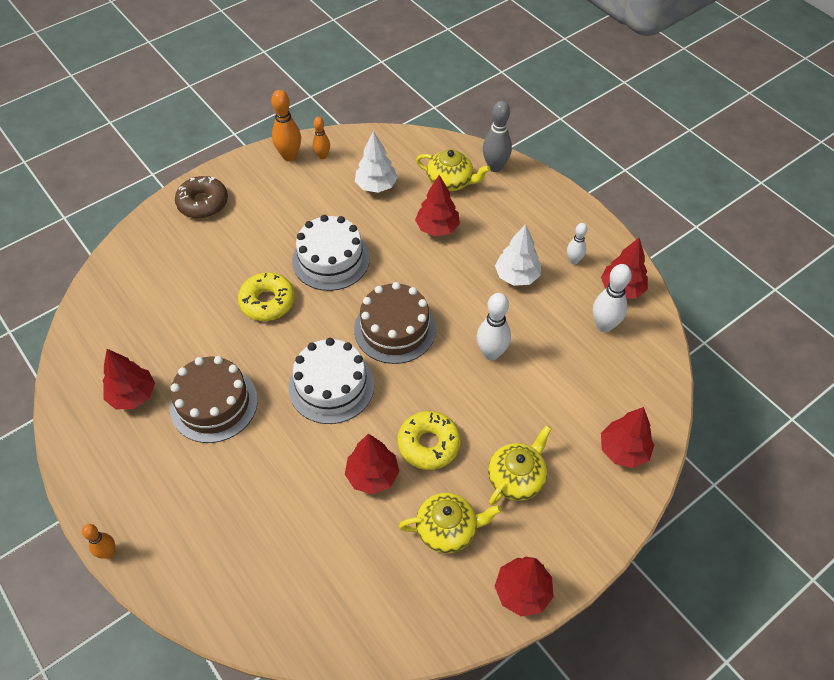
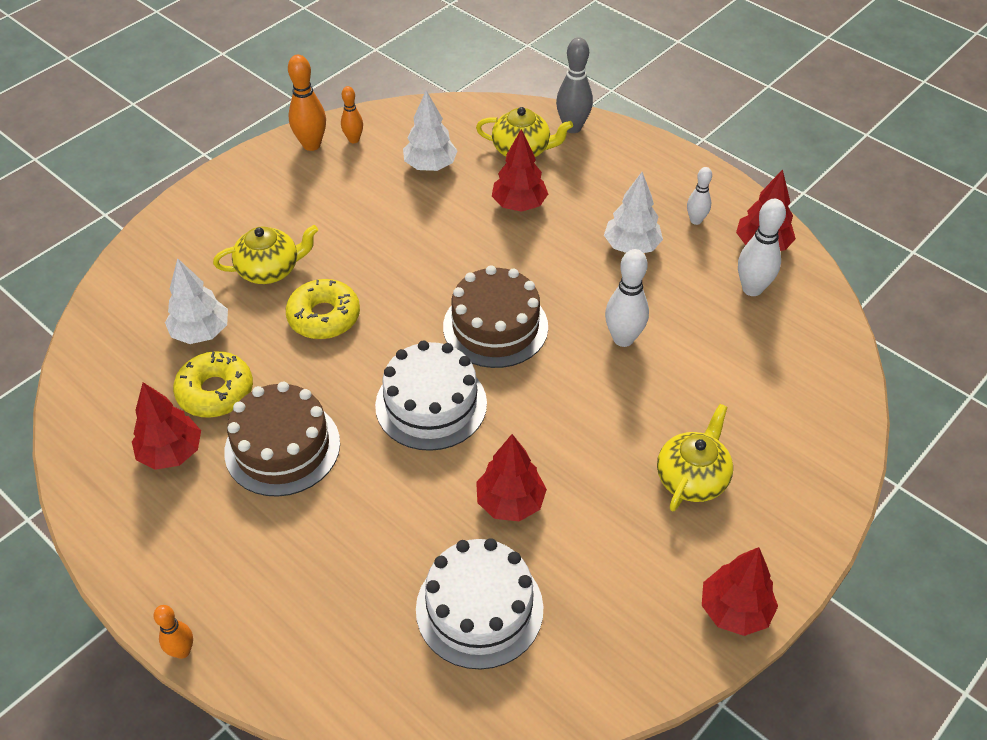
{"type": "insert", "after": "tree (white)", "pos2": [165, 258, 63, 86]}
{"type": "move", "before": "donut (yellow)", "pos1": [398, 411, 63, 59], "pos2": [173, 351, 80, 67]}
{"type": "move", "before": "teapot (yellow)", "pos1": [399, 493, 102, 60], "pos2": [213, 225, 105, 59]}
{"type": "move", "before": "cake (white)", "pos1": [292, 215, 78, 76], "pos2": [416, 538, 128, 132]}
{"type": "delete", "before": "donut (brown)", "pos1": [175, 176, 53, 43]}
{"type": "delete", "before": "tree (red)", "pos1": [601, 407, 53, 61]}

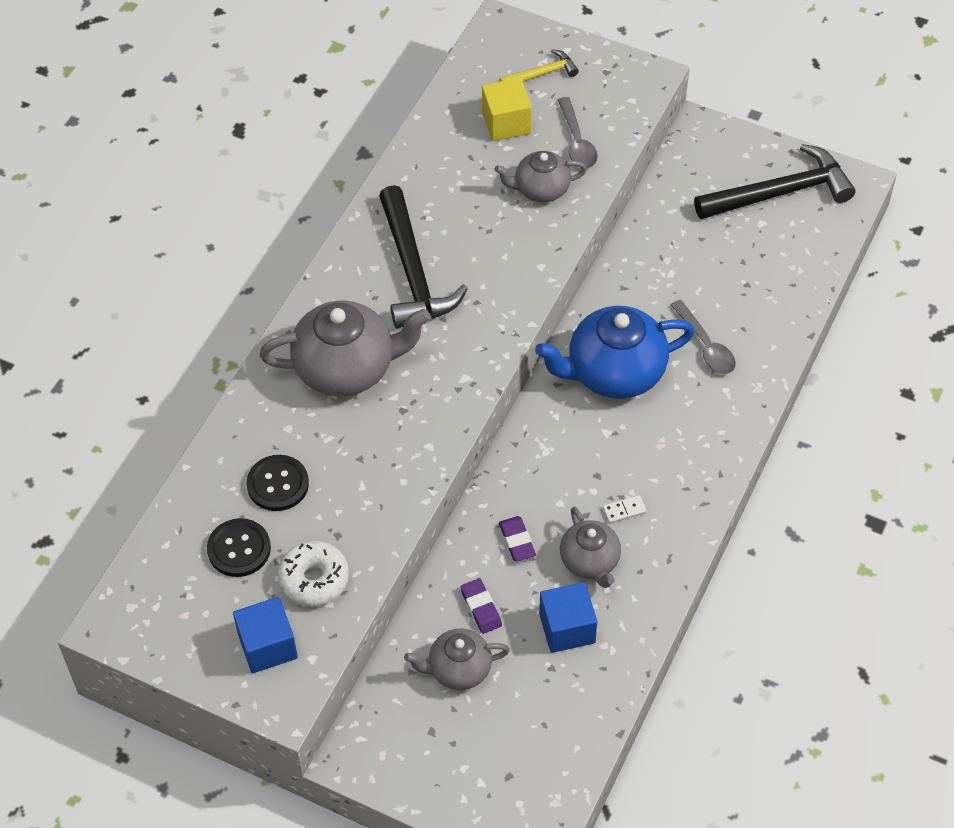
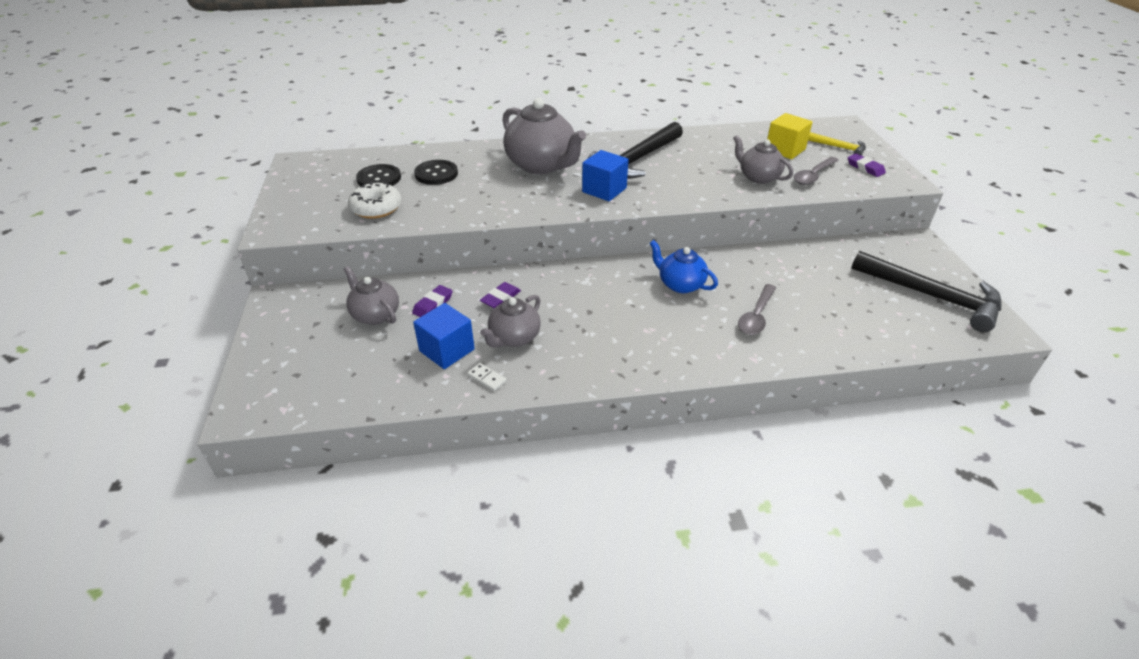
{"type": "move", "before": "domino (white)", "pos1": [603, 495, 44, 28], "pos2": [468, 363, 39, 28]}
{"type": "move", "before": "cube (blue)", "pos1": [233, 597, 65, 76], "pos2": [582, 150, 47, 51]}
{"type": "resize", "before": "teapot (blue)", "pos1": [535, 306, 160, 93], "pos2": [649, 240, 69, 53], "scale": 0.58}
{"type": "insert", "after": "eraser (purple)", "pos2": [847, 153, 39, 24]}

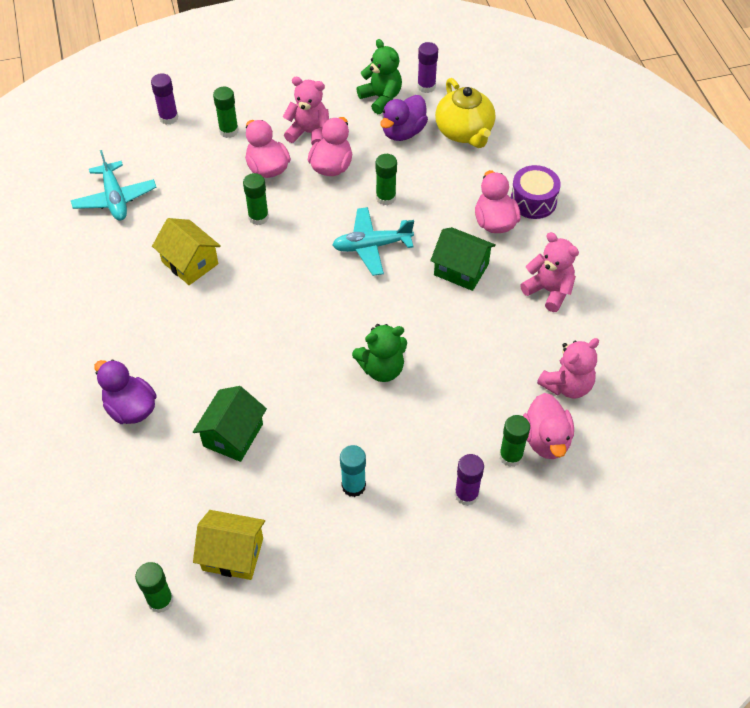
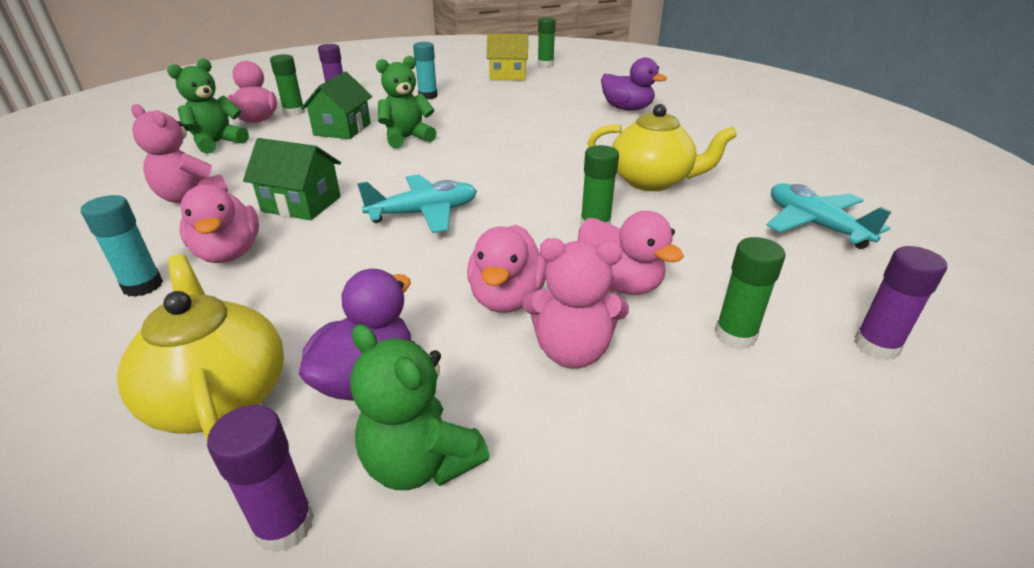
{"type": "replace", "before": "drum (purple)", "after": "glue stick (turquoise)", "pos1": [511, 165, 50, 54], "pos2": [81, 195, 82, 102]}
{"type": "recolor", "before": "teddy bear (pink)", "after": "teddy bear (green)", "pos1": [537, 338, 62, 61], "pos2": [167, 59, 82, 95]}
{"type": "move", "before": "house (green)", "pos1": [193, 386, 74, 76], "pos2": [301, 72, 71, 67]}
{"type": "replace", "before": "house (yellow)", "after": "teapot (yellow)", "pos1": [152, 218, 69, 67], "pos2": [588, 104, 149, 87]}
{"type": "delete", "before": "glue stick (green)", "pos1": [376, 154, 21, 52]}

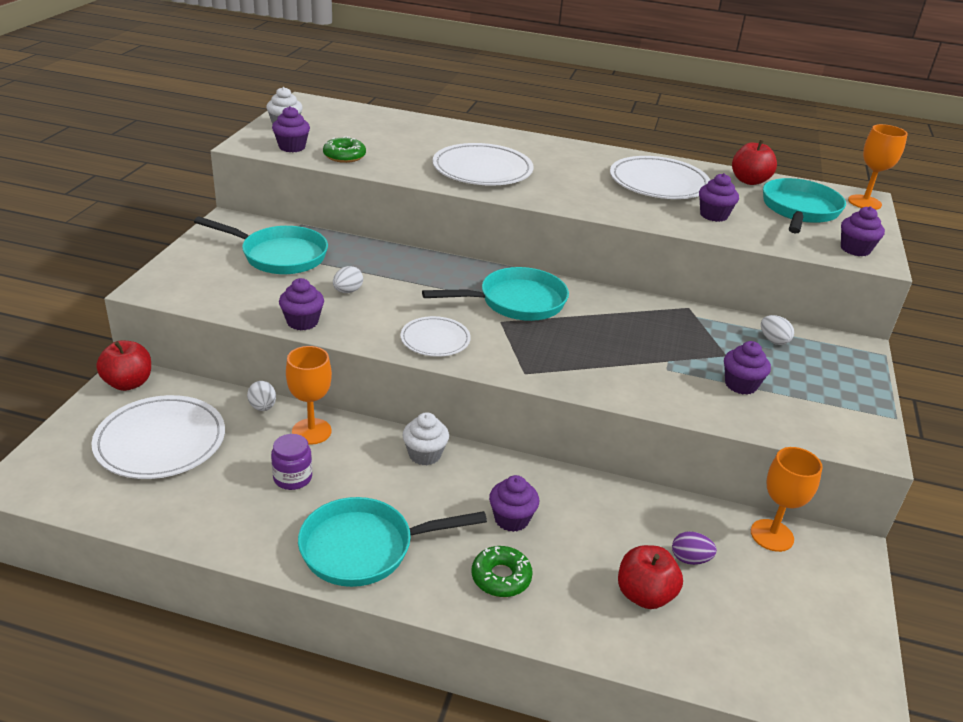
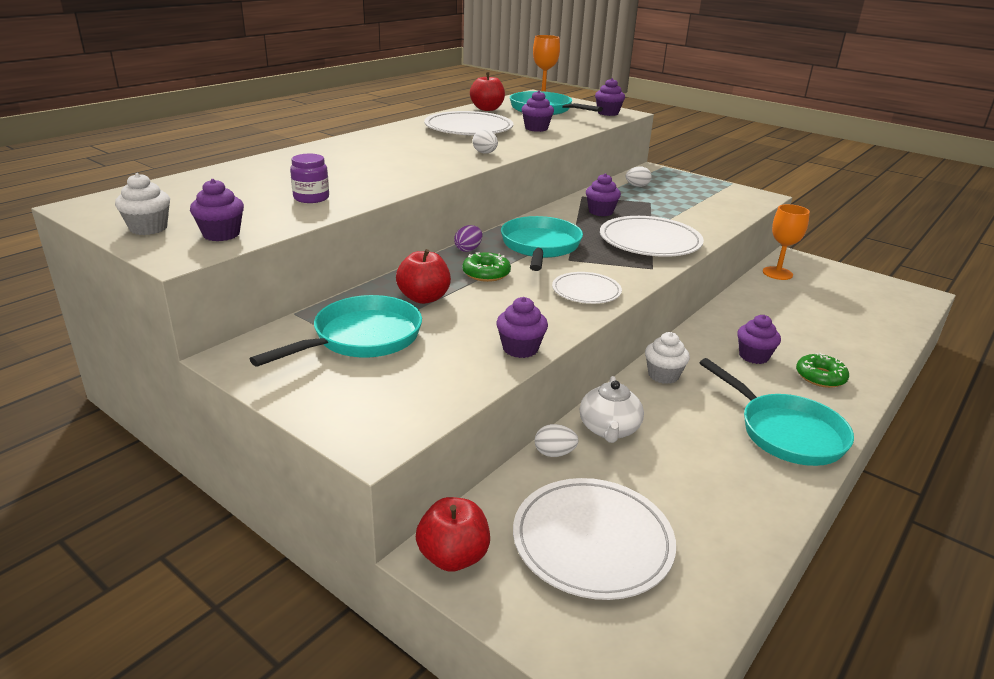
{"type": "move", "before": "jar (purple)", "pos1": [271, 434, 41, 56], "pos2": [290, 154, 39, 49]}
{"type": "move", "before": "apple (red)", "pos1": [618, 545, 65, 64], "pos2": [396, 249, 55, 55]}
{"type": "move", "before": "egg (purple)", "pos1": [672, 531, 45, 34], "pos2": [454, 225, 28, 27]}
{"type": "move", "before": "donut (green)", "pos1": [323, 136, 43, 27], "pos2": [462, 252, 49, 30]}
{"type": "move", "before": "egg (white)", "pos1": [333, 266, 30, 27], "pos2": [473, 130, 25, 23]}
{"type": "replace", "before": "goblet (orange)", "after": "teapot (white)", "pos1": [286, 346, 46, 99], "pos2": [580, 376, 64, 67]}
{"type": "move", "before": "cupcake (purple)", "pos1": [724, 341, 47, 54], "pos2": [586, 173, 35, 43]}
{"type": "move", "before": "plate (white)", "pos1": [432, 143, 102, 43], "pos2": [600, 216, 104, 41]}
{"type": "rotate", "before": "pan (turquoise)", "pos1": [298, 497, 189, 90], "pos2": [700, 358, 154, 108], "turn": -45}

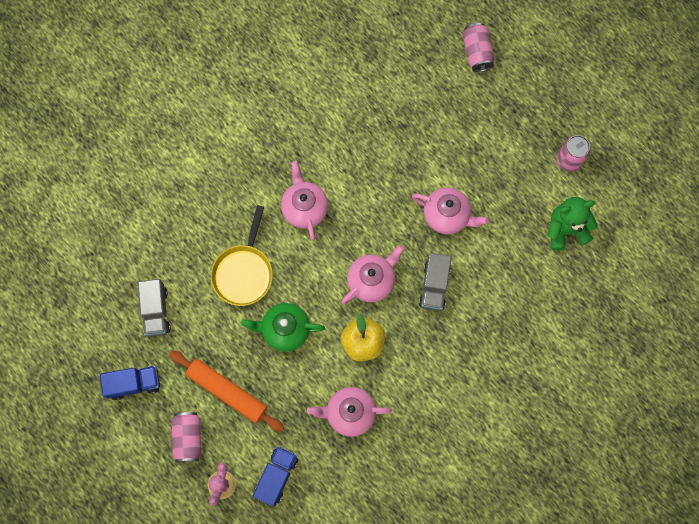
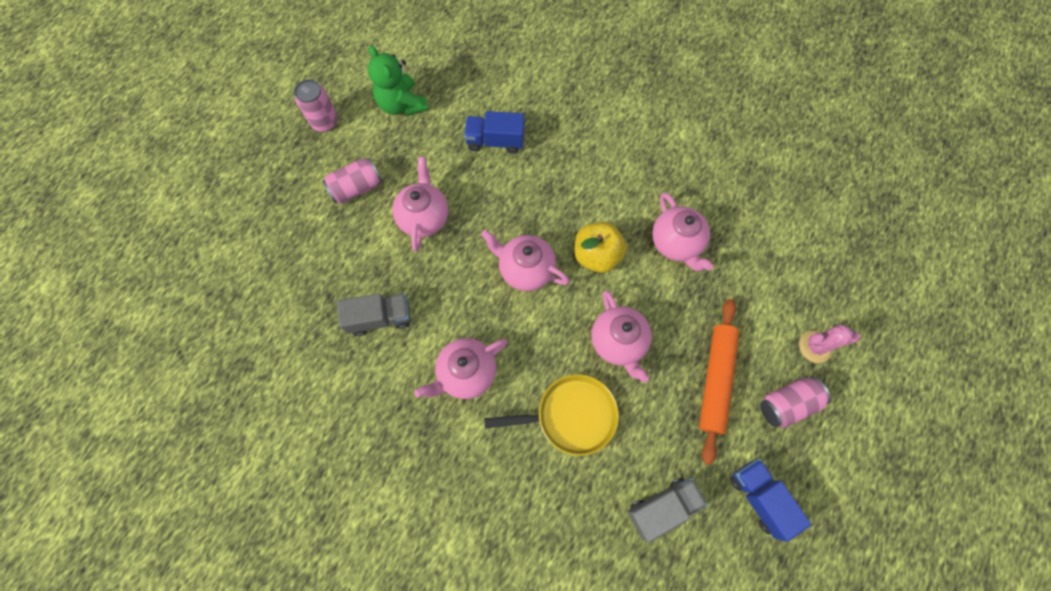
{"type": "move", "before": "can (pink)", "pos1": [462, 23, 33, 49], "pos2": [322, 158, 60, 46]}
{"type": "move", "before": "truck (grey)", "pos1": [419, 253, 33, 58], "pos2": [337, 293, 74, 43]}
{"type": "move", "before": "truck (blue)", "pos1": [253, 446, 45, 60], "pos2": [464, 111, 60, 43]}
{"type": "recolor", "before": "teapot (green)", "after": "teapot (pink)", "pos1": [241, 303, 84, 49], "pos2": [591, 290, 61, 93]}

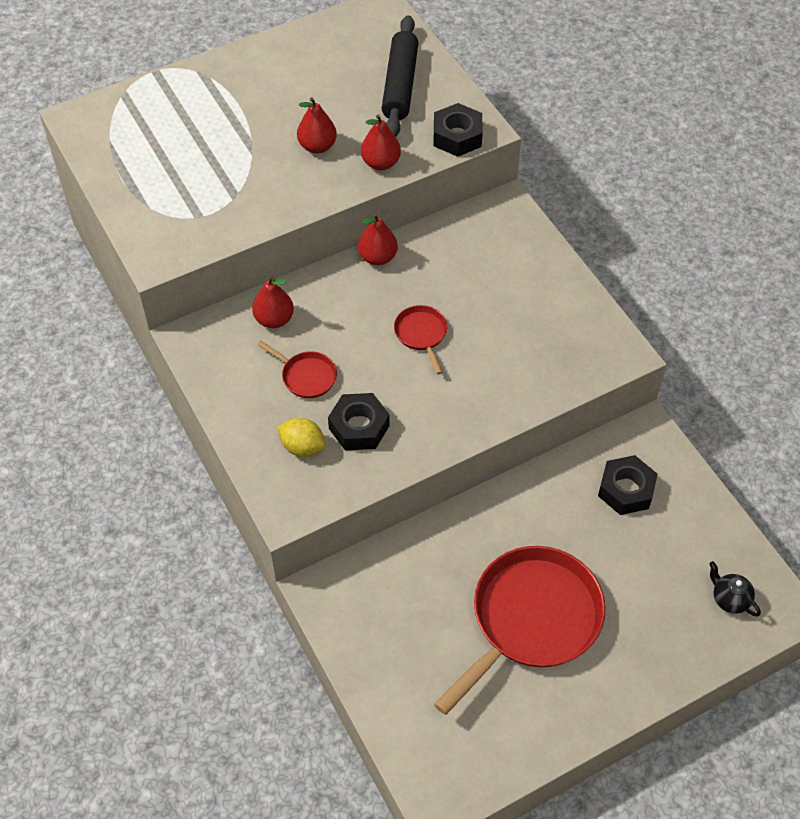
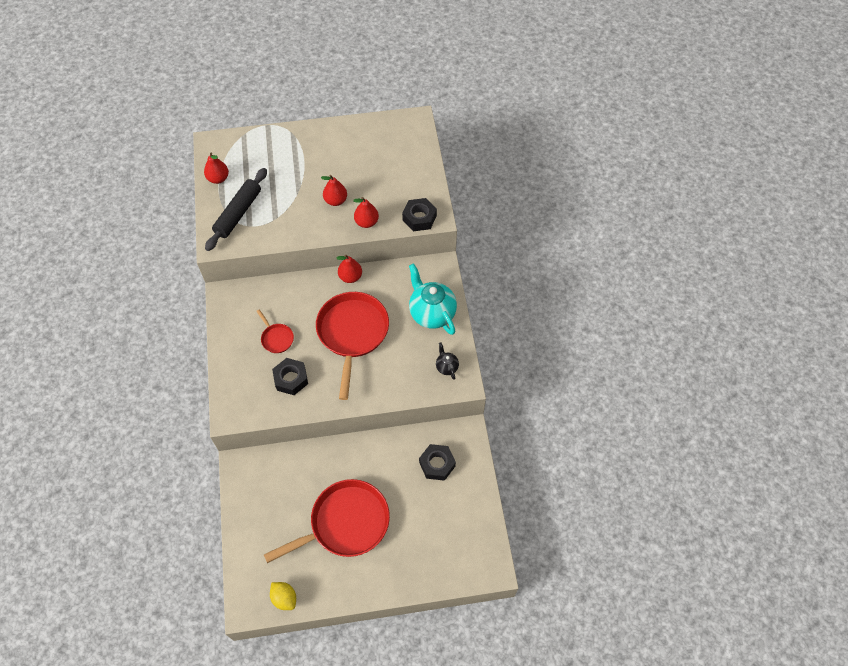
{"type": "move", "before": "pear (red)", "pos1": [252, 276, 42, 52], "pos2": [204, 153, 25, 31]}
{"type": "move", "before": "rolling pin (black)", "pos1": [381, 15, 37, 122], "pos2": [205, 168, 62, 83]}
{"type": "move", "before": "lemon (yellow)", "pos1": [277, 418, 49, 39], "pos2": [270, 582, 26, 28]}
{"type": "resize", "before": "pan (red)", "pos1": [394, 305, 54, 69], "pos2": [316, 292, 73, 108], "scale": 2.24}
{"type": "insert", "after": "teapot (turquoise)", "pos2": [409, 264, 48, 71]}
{"type": "move", "before": "teapot (black)", "pos1": [709, 561, 52, 56], "pos2": [436, 342, 23, 38]}

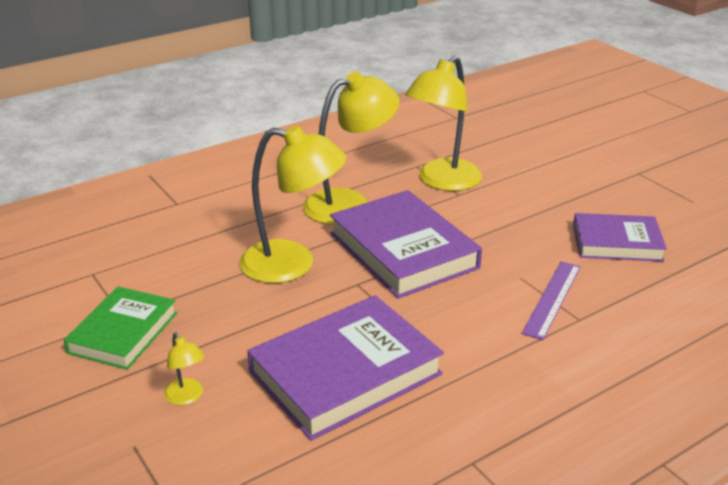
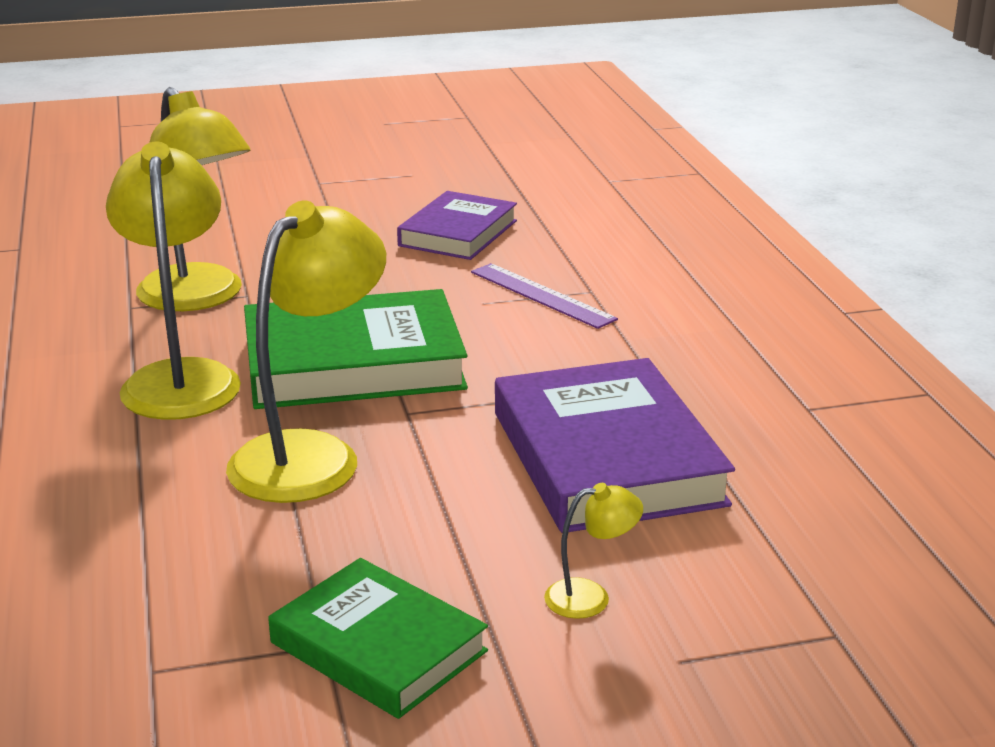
{"type": "recolor", "before": "book (purple)", "after": "book (green)", "pos1": [330, 190, 152, 109], "pos2": [244, 289, 224, 120]}

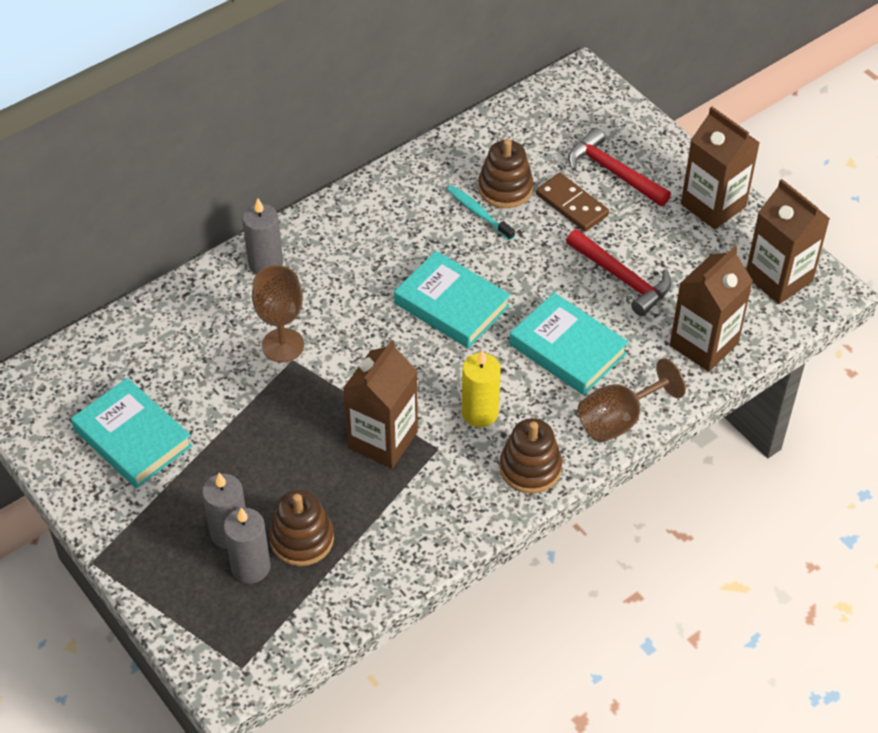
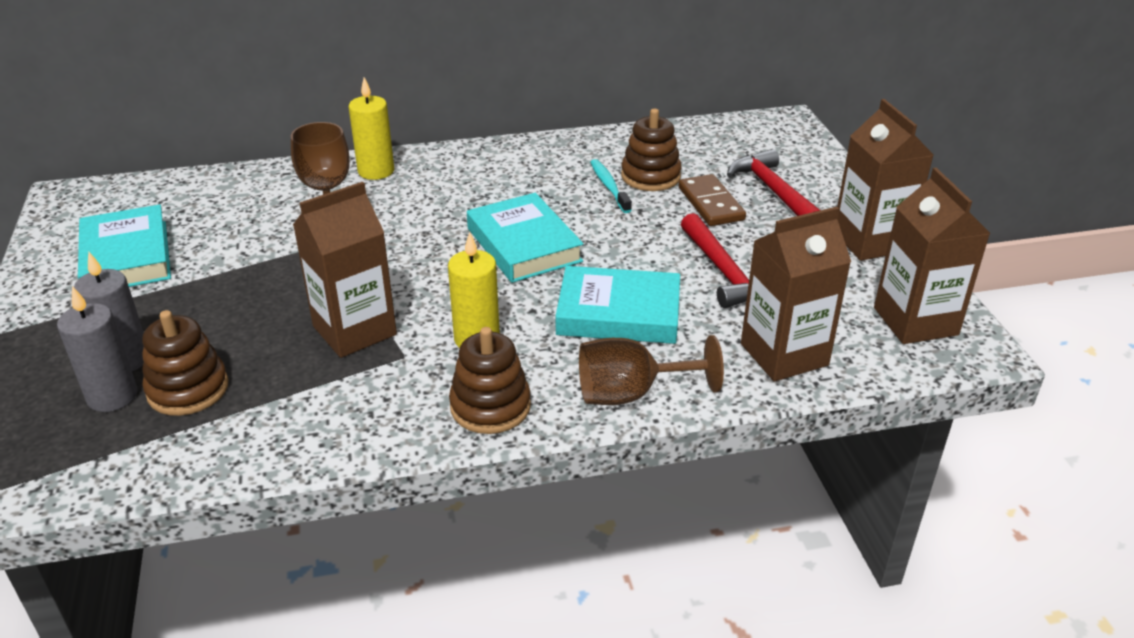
{"type": "recolor", "before": "candle (grey)", "after": "candle (yellow)", "pos1": [242, 198, 41, 76], "pos2": [349, 77, 45, 103]}
{"type": "rotate", "before": "book (turquoise)", "pos1": [510, 293, 119, 102], "pos2": [556, 266, 124, 78], "turn": -60}

